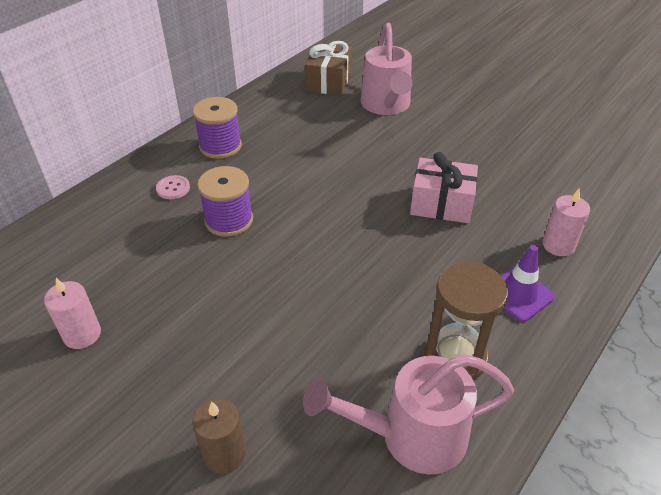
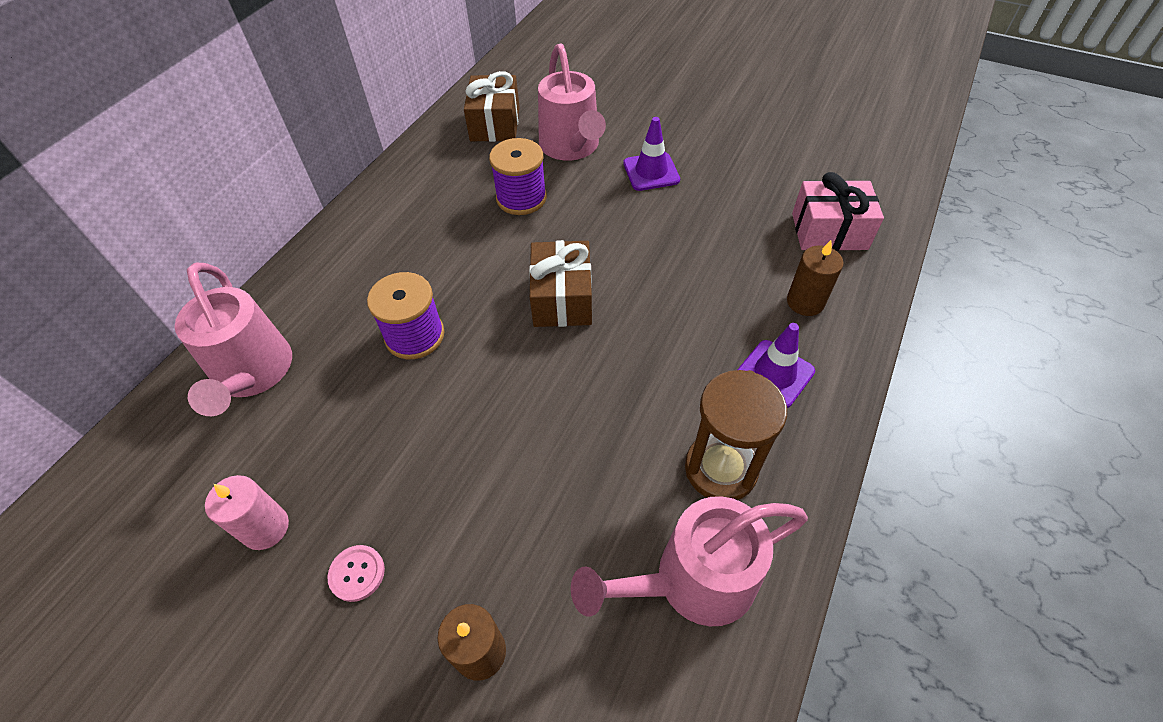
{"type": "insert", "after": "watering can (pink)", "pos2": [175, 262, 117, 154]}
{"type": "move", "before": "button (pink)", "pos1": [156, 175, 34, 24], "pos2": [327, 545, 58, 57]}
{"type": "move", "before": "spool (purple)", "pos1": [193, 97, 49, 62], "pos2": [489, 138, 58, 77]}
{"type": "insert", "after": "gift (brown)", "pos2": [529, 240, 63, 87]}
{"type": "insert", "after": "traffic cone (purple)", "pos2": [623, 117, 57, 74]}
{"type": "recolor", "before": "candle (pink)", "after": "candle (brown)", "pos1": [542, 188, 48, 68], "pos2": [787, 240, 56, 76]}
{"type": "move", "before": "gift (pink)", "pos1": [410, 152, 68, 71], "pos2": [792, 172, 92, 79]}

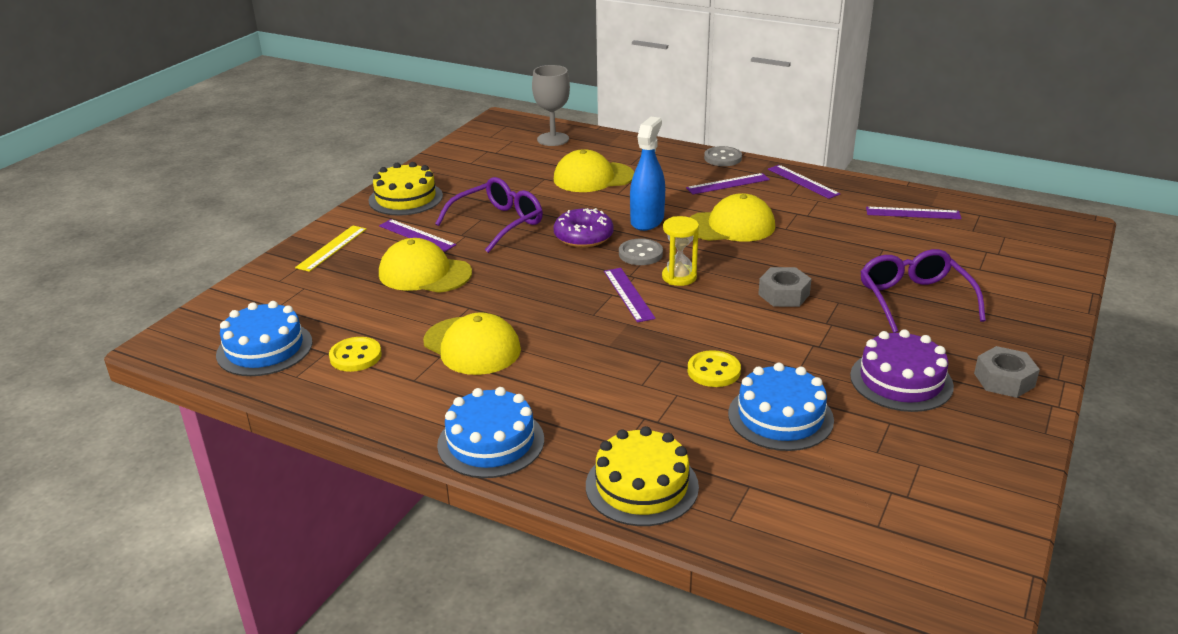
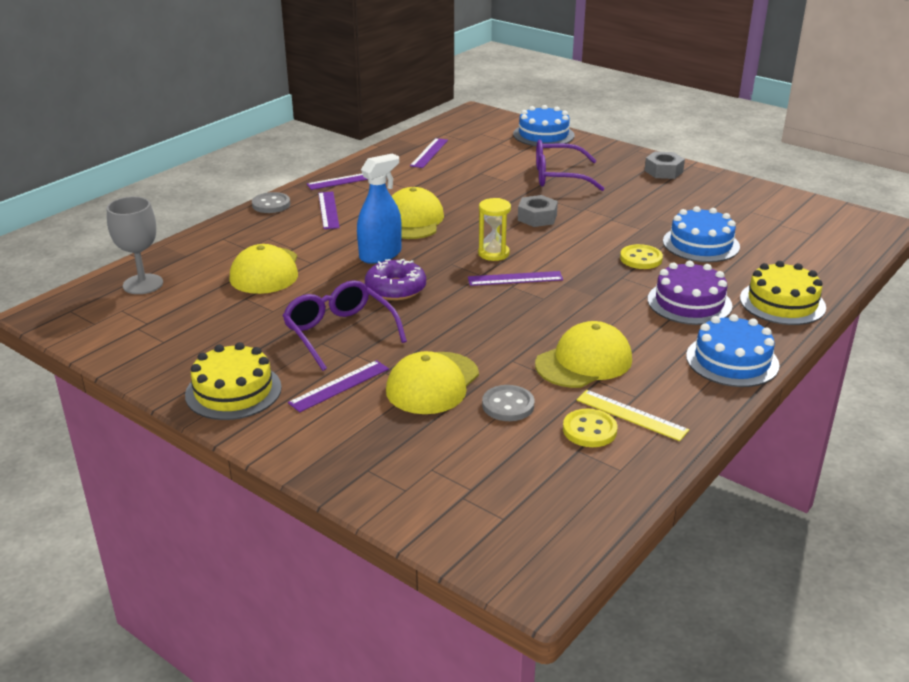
{"type": "rotate", "before": "spray bottle (blue)", "pos1": [630, 117, 35, 114], "pos2": [357, 153, 45, 111], "turn": 105}
{"type": "move", "before": "button (grey)", "pos1": [619, 238, 44, 27], "pos2": [482, 385, 53, 36]}
{"type": "move", "before": "cake (blue)", "pos1": [216, 301, 97, 75], "pos2": [513, 105, 61, 41]}
{"type": "move", "before": "ruler (yellow)", "pos1": [295, 225, 71, 47], "pos2": [576, 390, 113, 51]}
{"type": "move", "before": "cake (purple)", "pos1": [850, 329, 104, 83], "pos2": [648, 261, 84, 64]}

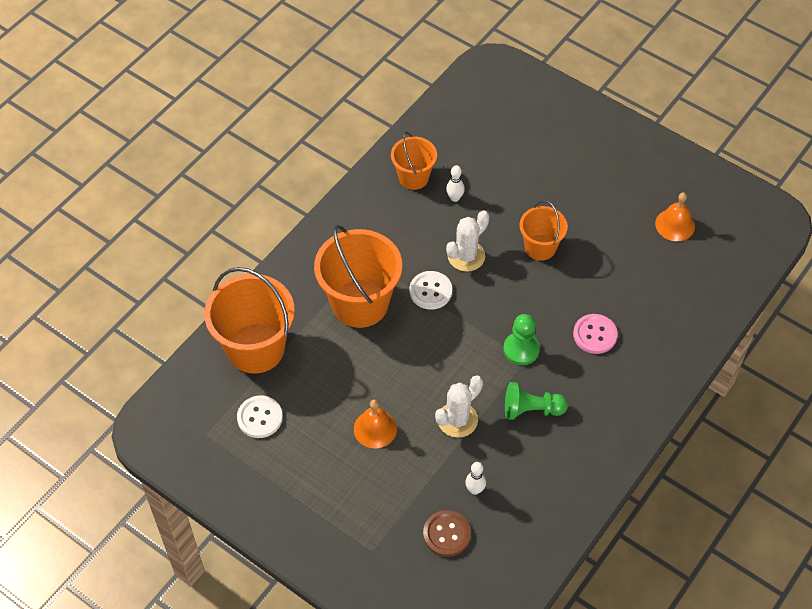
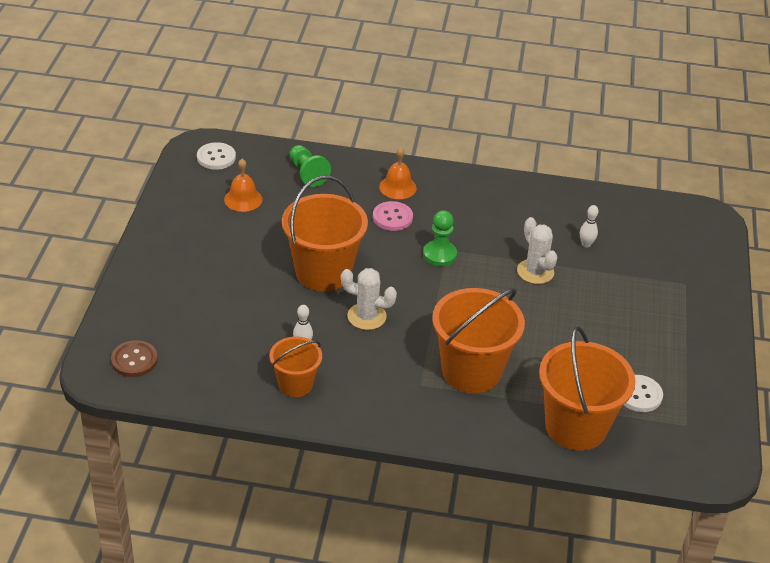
{"type": "move", "before": "button (brown)", "pos1": [423, 510, 48, 47], "pos2": [111, 340, 47, 37]}
{"type": "move", "before": "button (white)", "pos1": [409, 271, 43, 39], "pos2": [197, 142, 39, 28]}
{"type": "resize", "before": "bucket (orange)", "pos1": [519, 200, 49, 61], "pos2": [282, 176, 86, 115], "scale": 1.76}
{"type": "move", "before": "pawn (green)", "pos1": [505, 382, 63, 38], "pos2": [290, 145, 41, 42]}
{"type": "move", "before": "bell (orange)", "pos1": [354, 400, 43, 48], "pos2": [379, 147, 38, 52]}
{"type": "rotate", "before": "cactus (white)", "pos1": [435, 375, 48, 63], "pos2": [517, 217, 40, 67], "turn": 45}

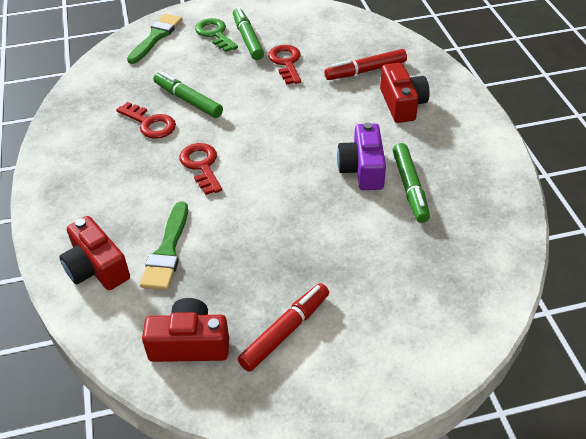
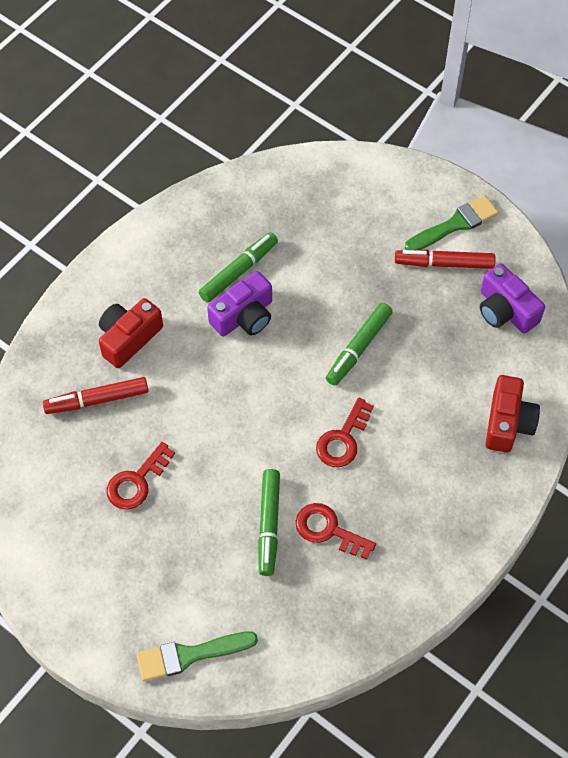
{"type": "rotate", "before": "marker (red)", "pos1": [324, 49, 83, 31], "pos2": [43, 377, 106, 37], "turn": 135}
{"type": "rotate", "before": "key (red)", "pos1": [116, 102, 60, 37], "pos2": [296, 503, 80, 57], "turn": -60}
{"type": "move", "before": "marker (green)", "pos1": [233, 7, 31, 53], "pos2": [326, 303, 67, 83]}
{"type": "move", "before": "brush (green)", "pos1": [140, 201, 48, 89], "pos2": [405, 195, 94, 55]}
{"type": "recolor", "before": "camera (red)", "after": "camera (purple)", "pos1": [142, 298, 87, 64], "pos2": [480, 263, 65, 70]}
{"type": "delete", "before": "key (green)", "pos1": [195, 18, 43, 34]}

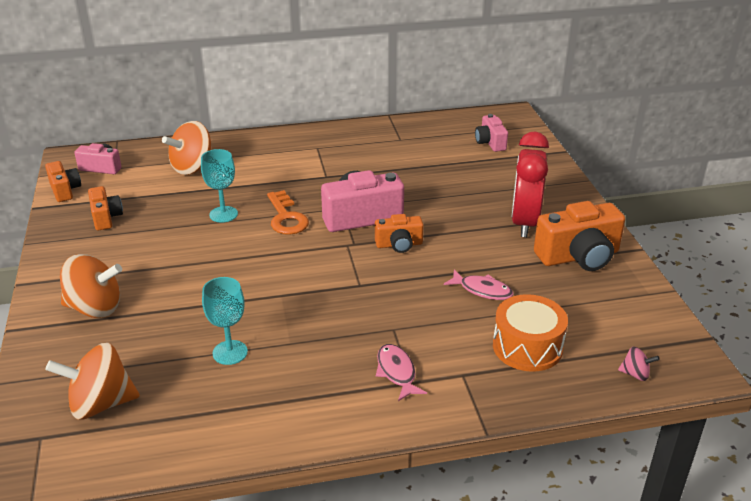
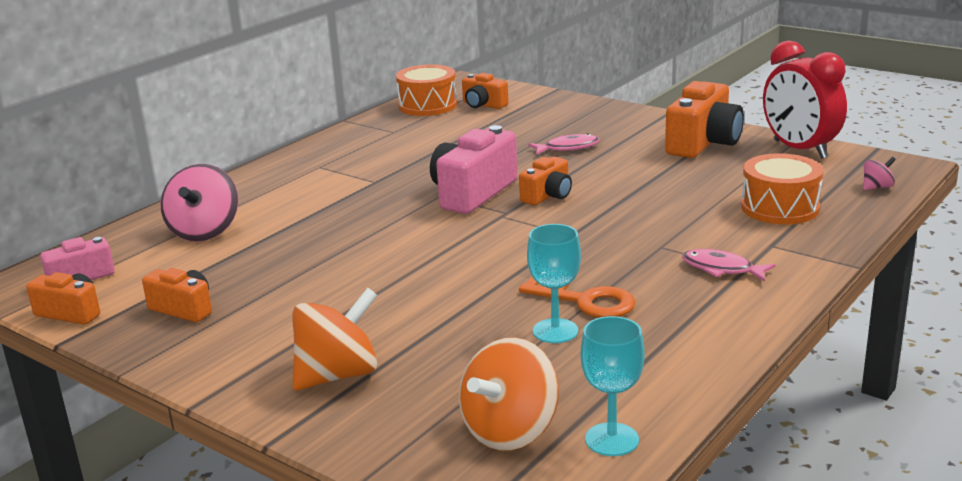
{"type": "recolor", "before": "spinning top (orange)", "after": "spinning top (pink)", "pos1": [162, 121, 51, 54], "pos2": [160, 164, 78, 78]}
{"type": "insert", "after": "drum (orange)", "pos2": [396, 64, 61, 52]}
{"type": "recolor", "before": "camera (pink)", "after": "camera (orange)", "pos1": [475, 114, 33, 38], "pos2": [462, 73, 47, 36]}
{"type": "move", "before": "key (orange)", "pos1": [267, 190, 42, 45], "pos2": [519, 276, 117, 42]}
{"type": "move", "before": "fish (pink)", "pos1": [444, 270, 69, 30], "pos2": [528, 133, 72, 22]}
{"type": "move", "before": "goblet (turquoise)", "pos1": [201, 149, 37, 74], "pos2": [581, 316, 63, 140]}
{"type": "move", "before": "clock (red)", "pos1": [511, 132, 38, 105], "pos2": [763, 41, 84, 118]}

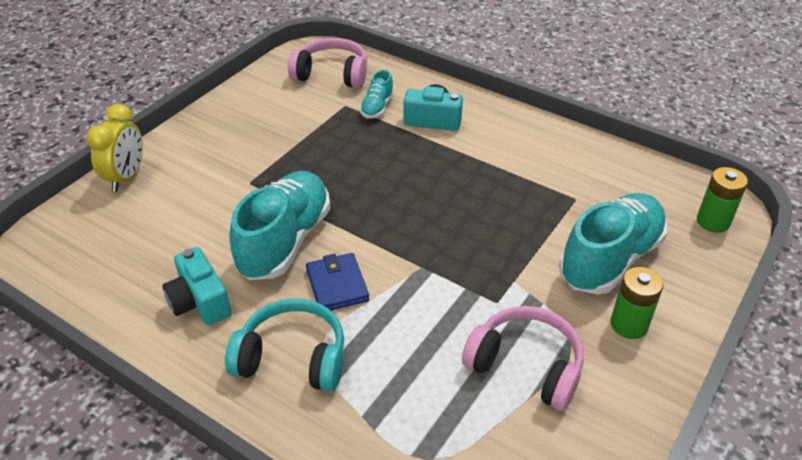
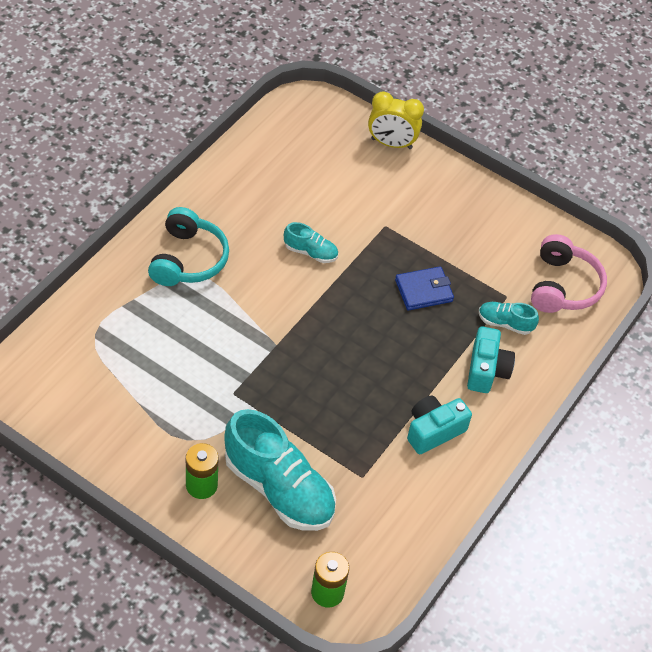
{"type": "resize", "before": "shoe (turquoise)", "pos1": [230, 171, 100, 109], "pos2": [284, 222, 54, 41], "scale": 0.47}
{"type": "move", "before": "wallet (blue)", "pos1": [306, 253, 63, 58], "pos2": [395, 266, 59, 44]}
{"type": "move", "before": "camera (turquoise)", "pos1": [162, 247, 70, 78], "pos2": [407, 396, 65, 58]}
{"type": "delete", "before": "headphones (pink)", "pos1": [462, 306, 122, 105]}

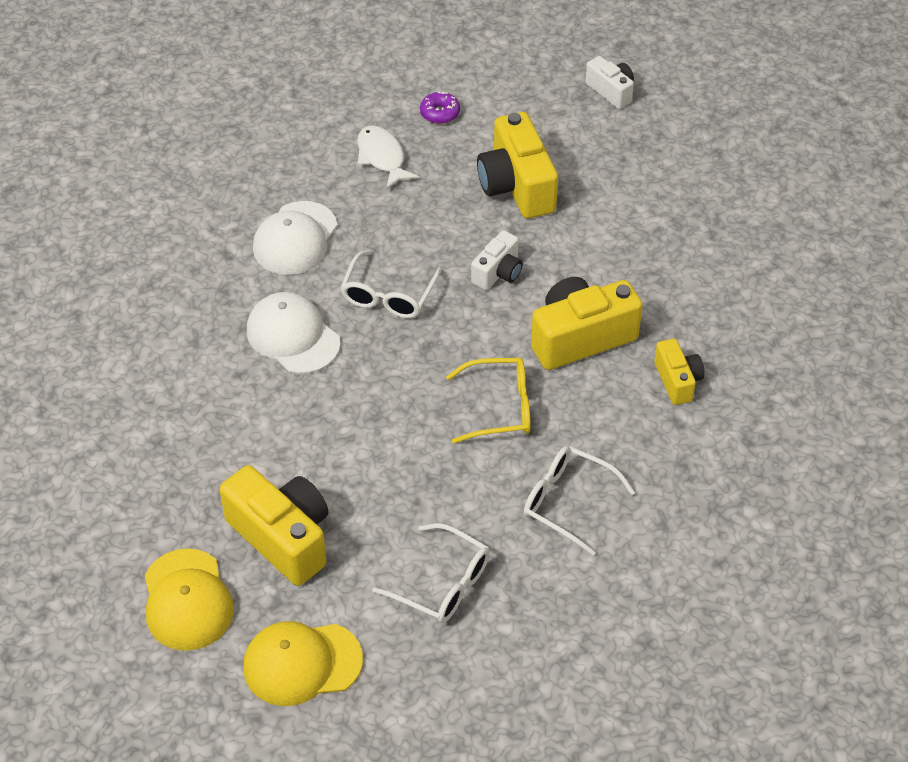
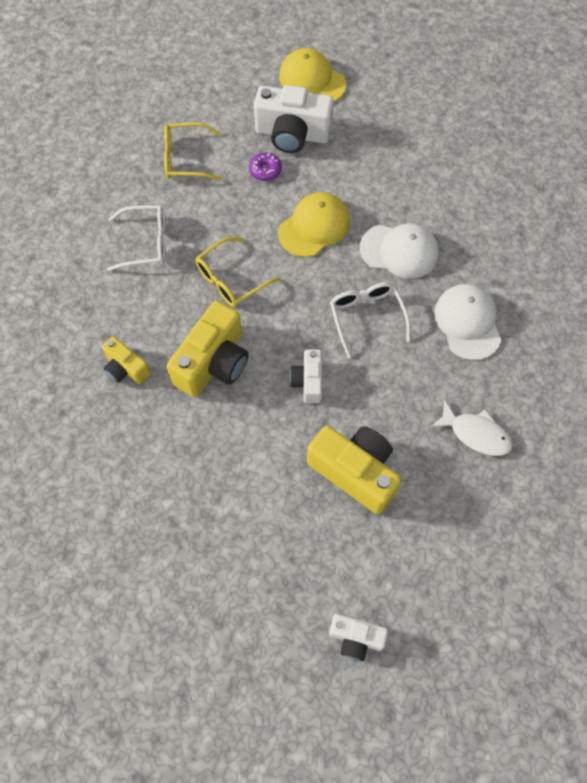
{"type": "recolor", "before": "glasses (white)", "after": "glasses (yellow)", "pos1": [372, 523, 118, 100], "pos2": [164, 122, 58, 58]}
{"type": "move", "before": "donut (purple)", "pos1": [420, 91, 40, 33], "pos2": [249, 152, 33, 29]}
{"type": "recolor", "before": "camera (yellow)", "after": "camera (white)", "pos1": [220, 465, 108, 121], "pos2": [254, 85, 80, 68]}
{"type": "move", "before": "cap (yellow)", "pos1": [243, 621, 120, 85], "pos2": [278, 192, 72, 65]}

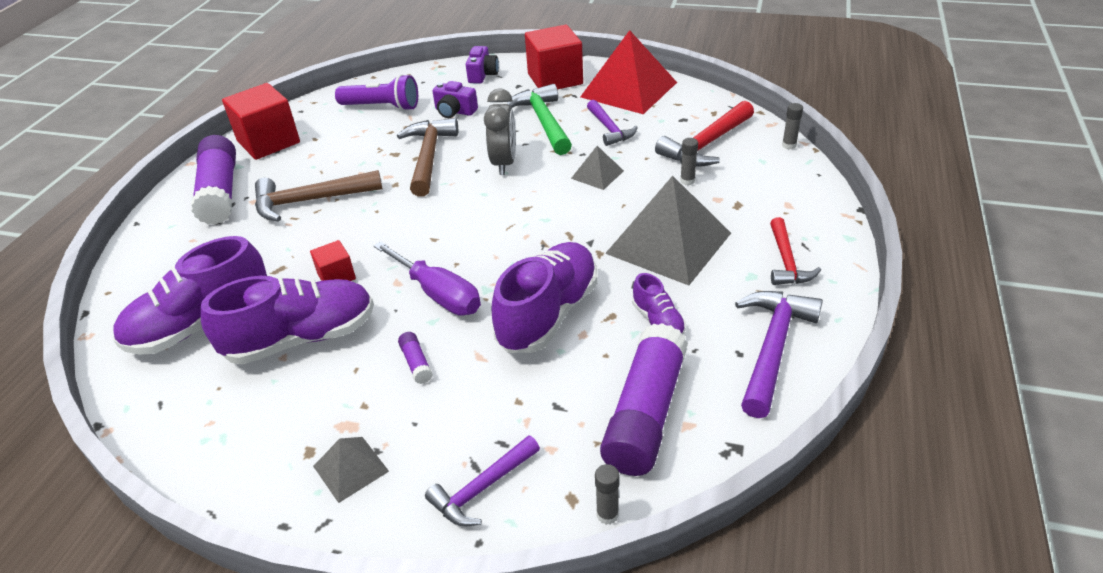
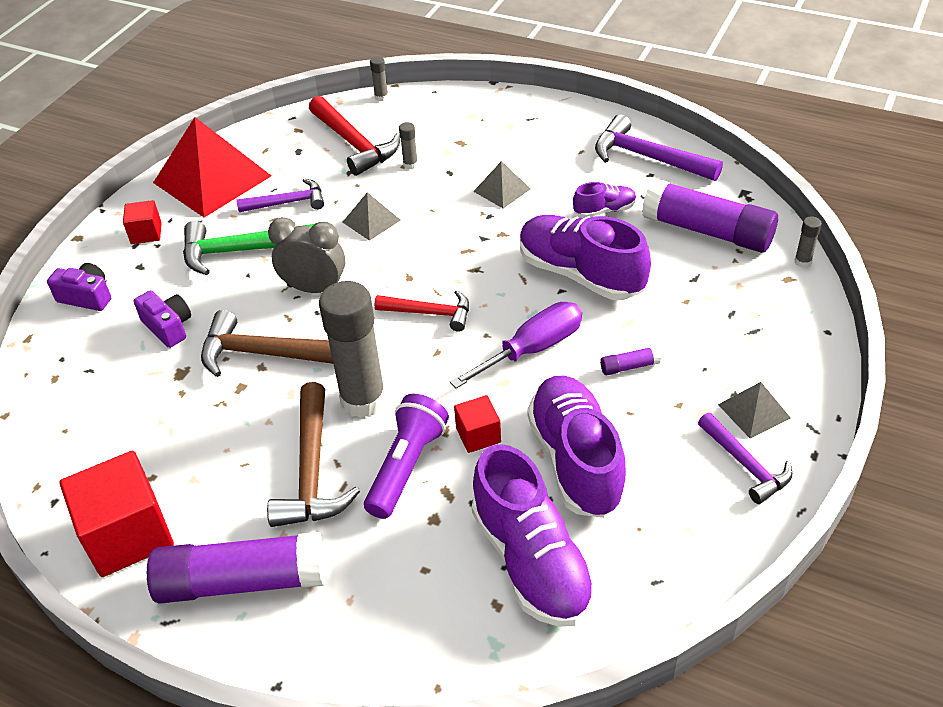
{"type": "resize", "before": "cube (red)", "pos1": [525, 25, 58, 65], "pos2": [123, 200, 39, 44], "scale": 0.51}
{"type": "rotate", "before": "camera (purple)", "pos1": [432, 81, 46, 37], "pos2": [134, 290, 57, 58], "turn": -75}
{"type": "insert", "after": "glue stick (grey)", "pos2": [319, 281, 67, 137]}
{"type": "move", "before": "flashlight (purple)", "pos1": [335, 74, 83, 37], "pos2": [364, 394, 85, 125]}
{"type": "move", "before": "hammer (red)", "pos1": [770, 217, 51, 68], "pos2": [374, 290, 95, 42]}
{"type": "resize", "before": "pyramid (grey)", "pos1": [605, 176, 126, 109], "pos2": [473, 161, 58, 47], "scale": 0.47}
{"type": "move", "before": "hammer (purple)", "pos1": [425, 435, 115, 91], "pos2": [698, 413, 95, 91]}

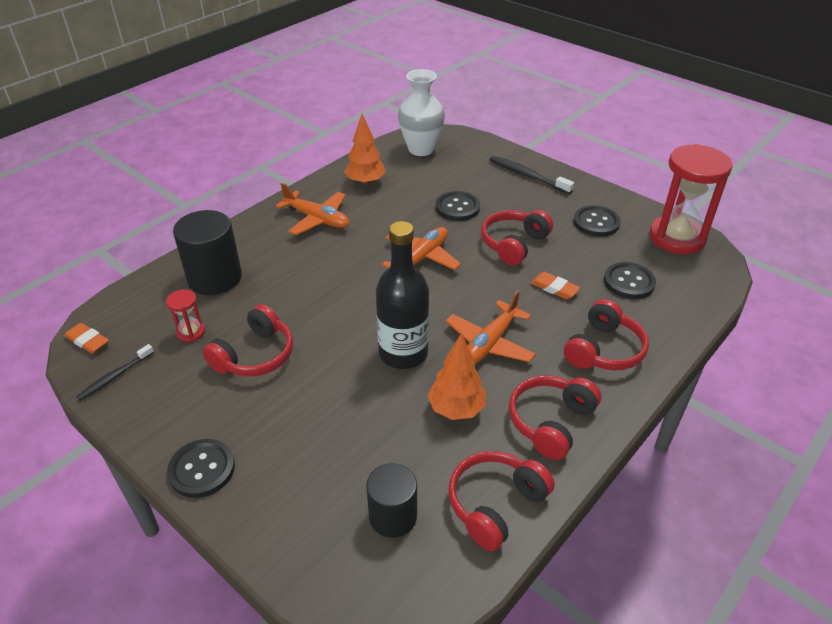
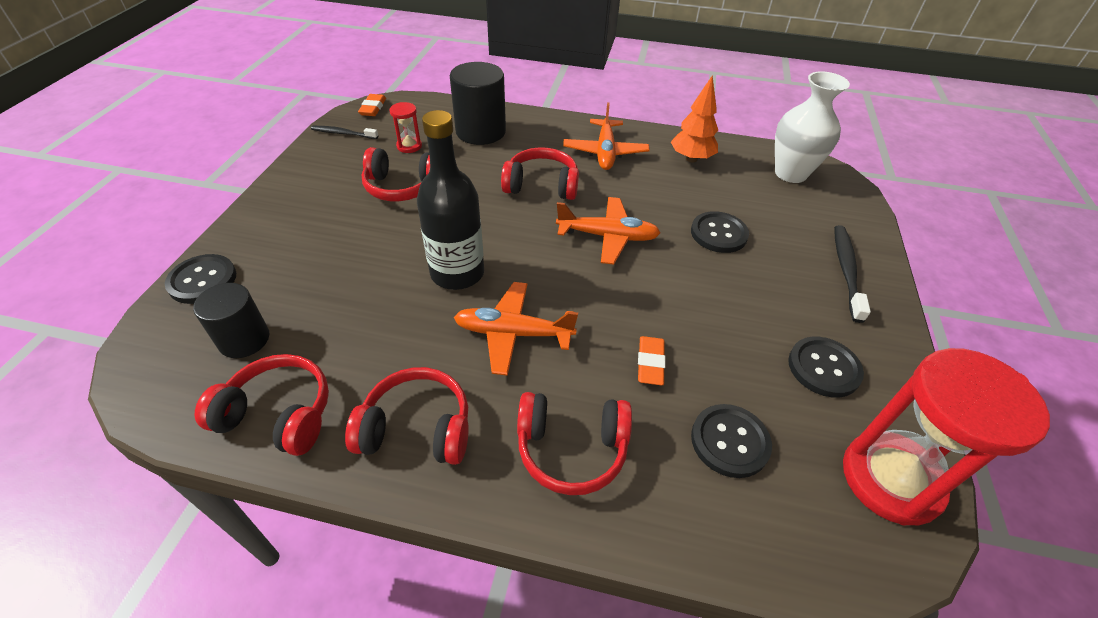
{"type": "move", "before": "button (black)", "pos1": [167, 439, 68, 59], "pos2": [165, 254, 71, 50]}
{"type": "move", "before": "headphones (red)", "pos1": [481, 210, 72, 56], "pos2": [501, 147, 78, 53]}
{"type": "delete", "before": "tree (orange)", "pos1": [427, 334, 59, 86]}

